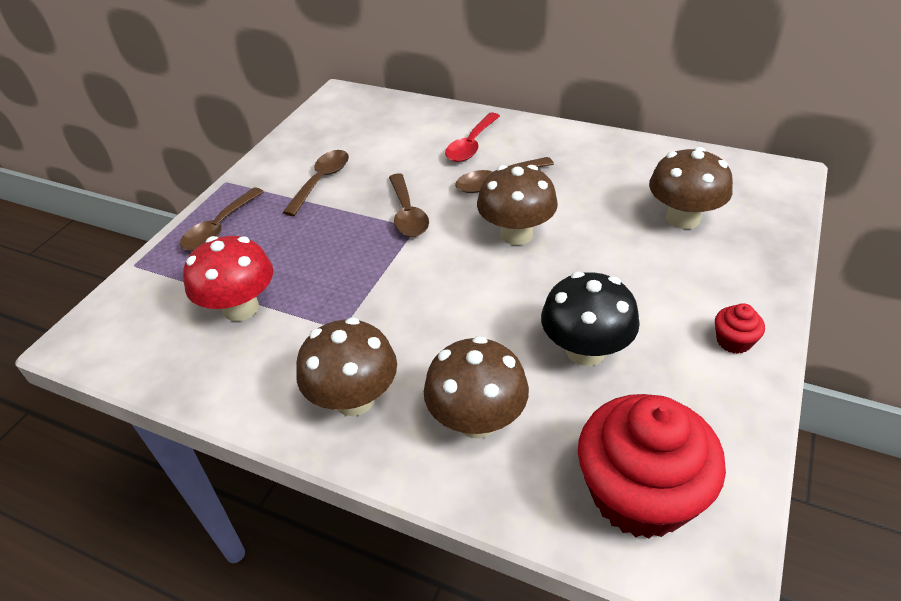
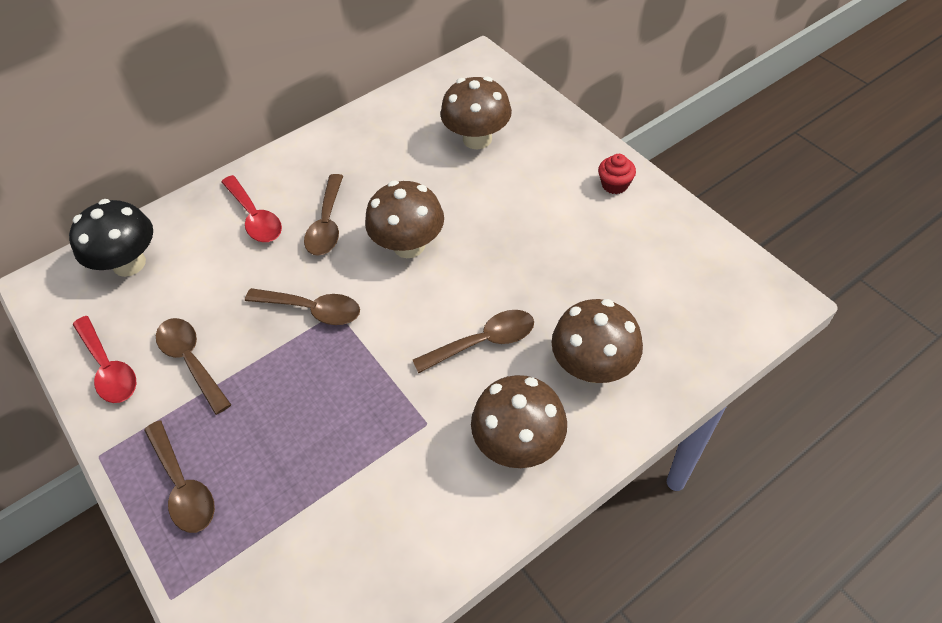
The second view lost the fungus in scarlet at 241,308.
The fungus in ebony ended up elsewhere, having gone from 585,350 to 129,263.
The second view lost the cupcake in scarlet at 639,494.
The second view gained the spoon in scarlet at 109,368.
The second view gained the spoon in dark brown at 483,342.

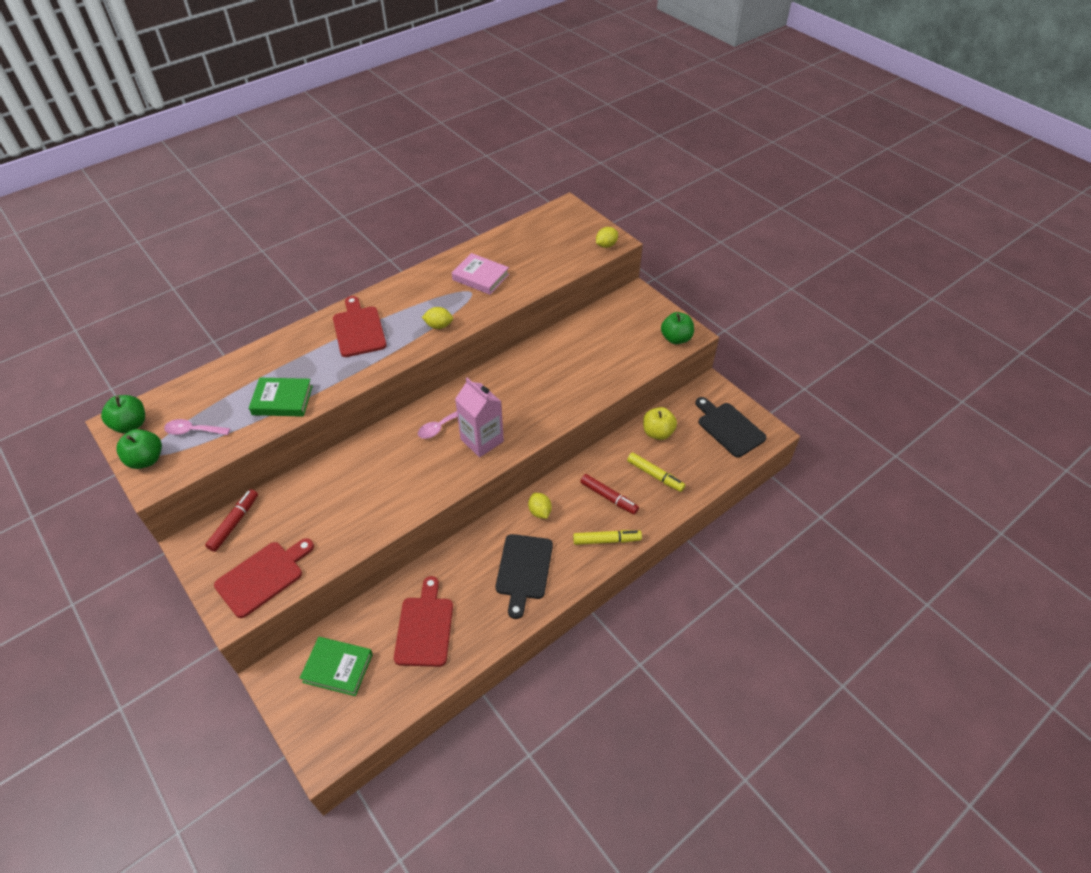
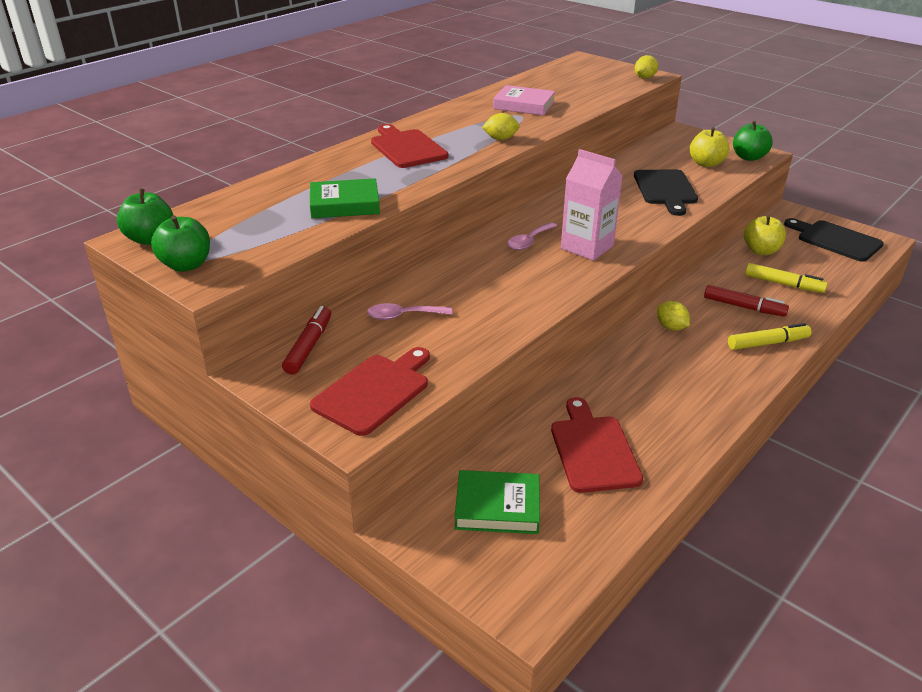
The spoon in pink ended up elsewhere, having gone from 193,431 to 403,316.
The chopping board in ebony ended up elsewhere, having gone from 524,570 to 665,190.
The second view gained the toy apple in yellow at 706,163.

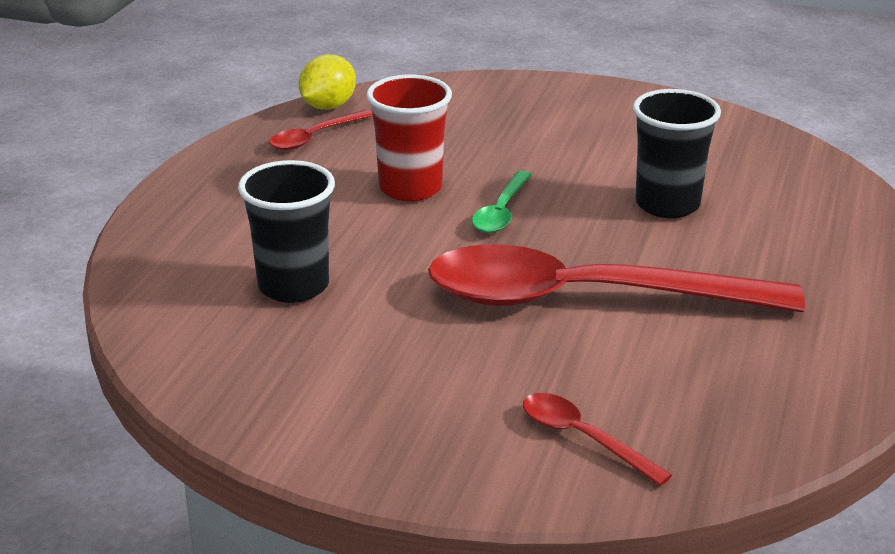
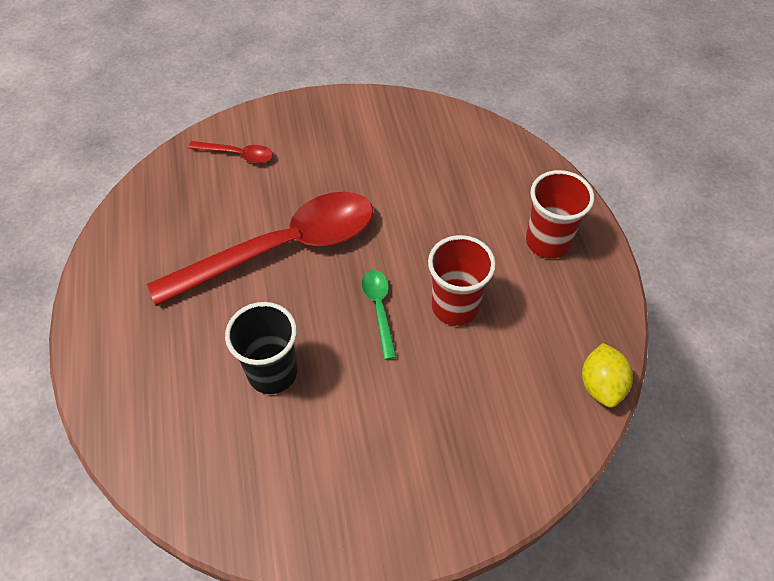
The second view lost the tumbler in ebony at 293,286.
The second view lost the spoon in scarlet at 315,137.
The second view gained the tumbler in scarlet at 547,242.

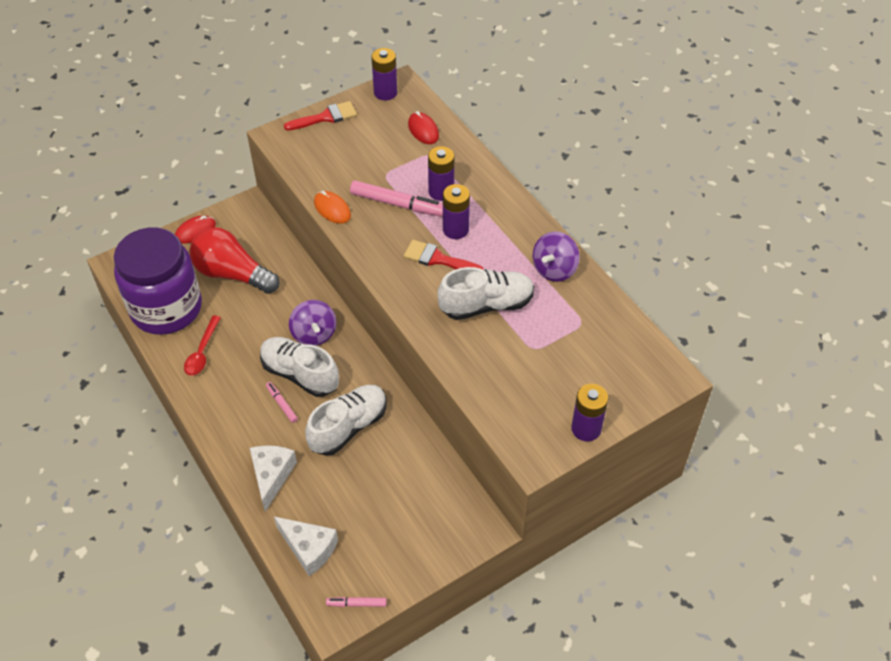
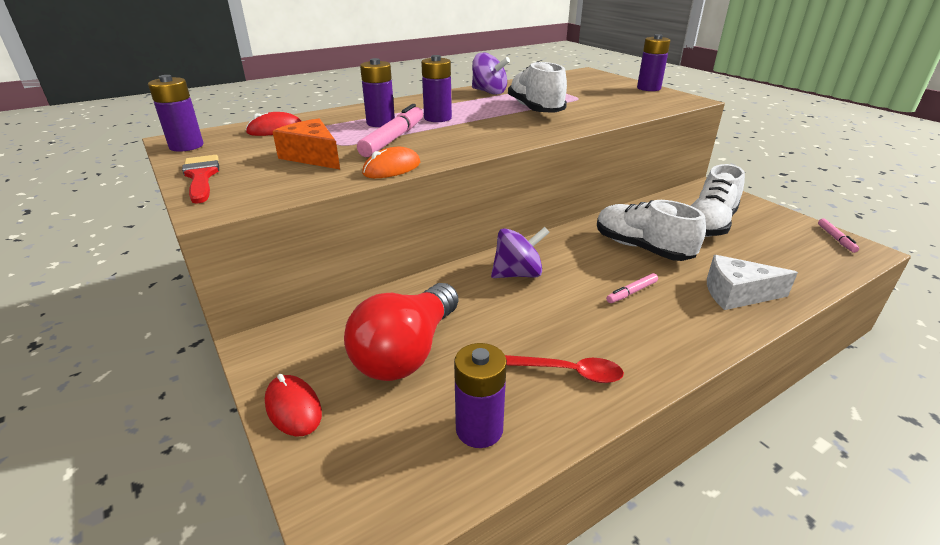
Where the jar in violet stood at 166,308, the battery in violet came to stand at 479,429.
The sneaker in pure white ended up elsewhere, having gone from 300,374 to 709,224.
The second view lost the cheese in pure white at 309,548.
The second view lost the paintbrush in scarlet at 438,259.
The second view gained the cheese in bright orange at 312,156.

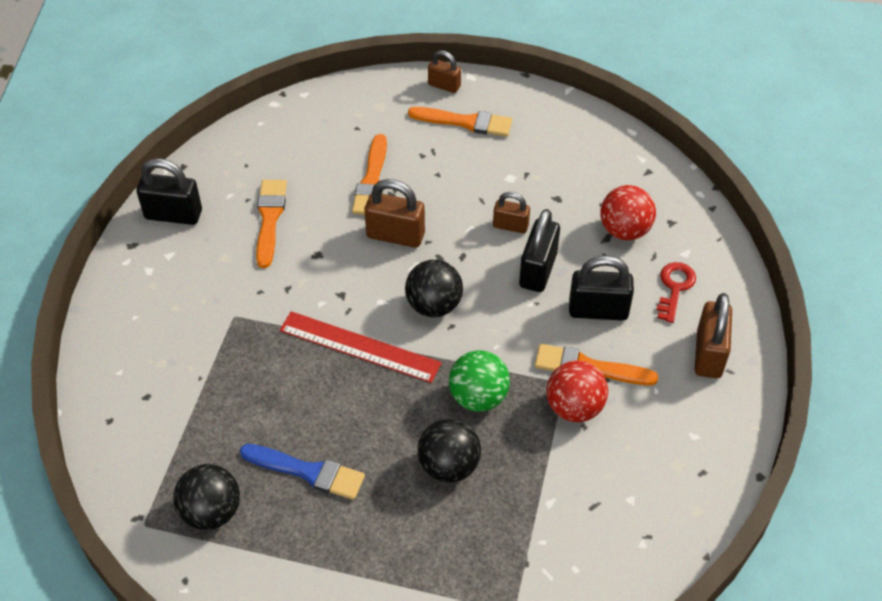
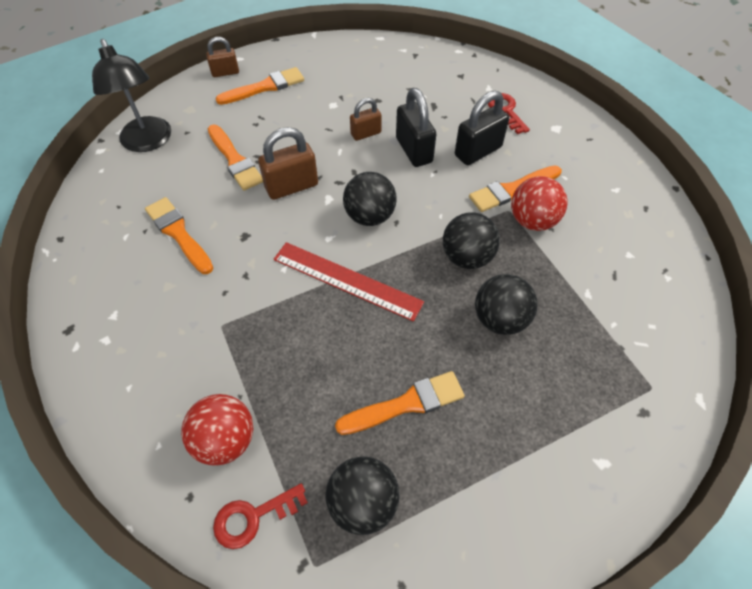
The second view lost the lock in ebony at 173,215.
What was the paintbrush in blue at 307,471 turned into the paintbrush in bright orange at 405,404.
The straightedge in scarlet at 359,347 ended up facing another way, 45 degrees clockwise from before.
What was the sphere in green at 478,397 turned into the sphere in ebony at 466,257.
The sphere in scarlet ended up elsewhere, having gone from 624,230 to 225,439.
The second view lost the lock in dark brown at 708,354.
The second view gained the lamp in ebony at 148,142.
The second view gained the key in scarlet at 253,517.

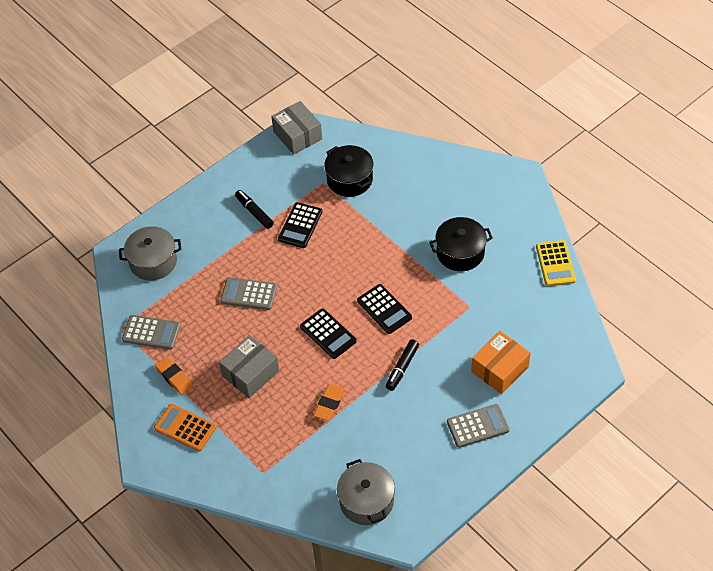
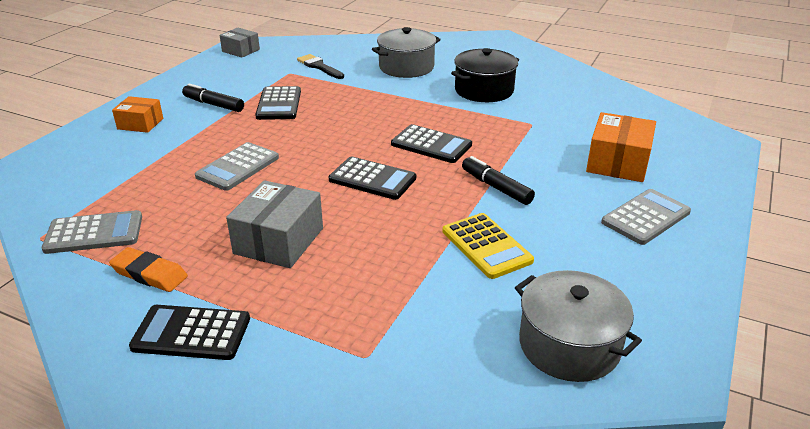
The pot in ash-grey ended up elsewhere, having gone from 153,261 to 406,67.
What was the adding machine in bright orange at 185,428 turned into the adding machine in ebony at 191,333.
The adding machine in ash-grey at 249,294 ended up facing another way, 45 degrees counterclockwise from before.
The size of the box in ash-grey at 297,135 changed by a factor of 0.63.
The second view lost the pencil eraser in bright orange at 329,404.
Where the pot in ebony stood at 349,179, the paintbrush in ebony came to stand at 319,66.
The marker pen in ebony at 402,368 ended up facing another way, 135 degrees clockwise from before.
The adding machine in yellow ended up elsewhere, having gone from 555,263 to 486,246.
The second view gained the box in bright orange at 140,124.

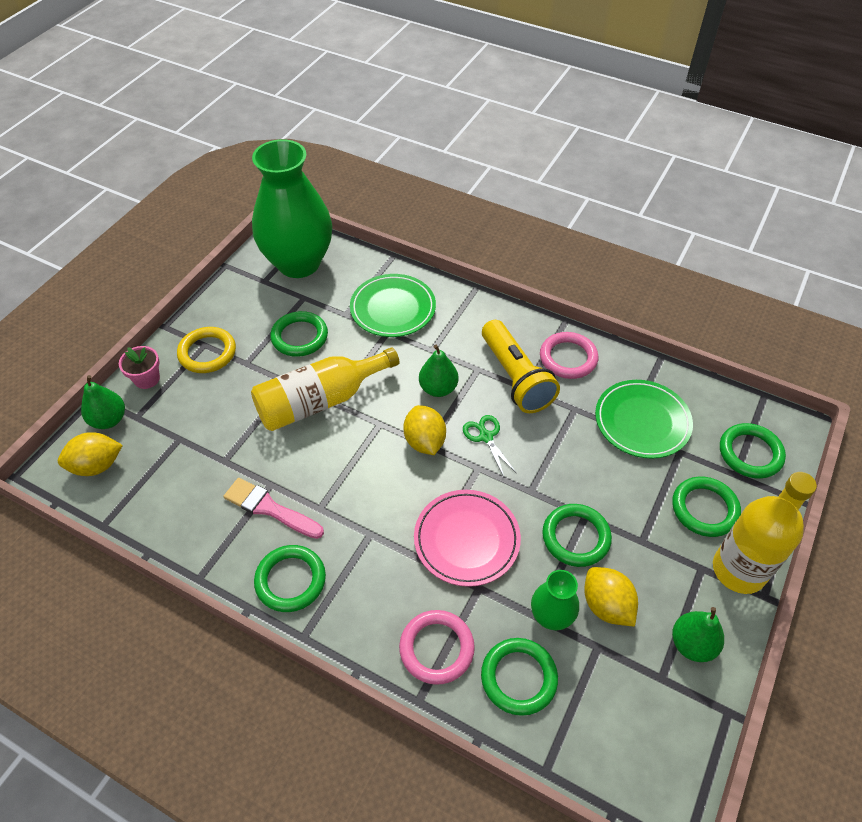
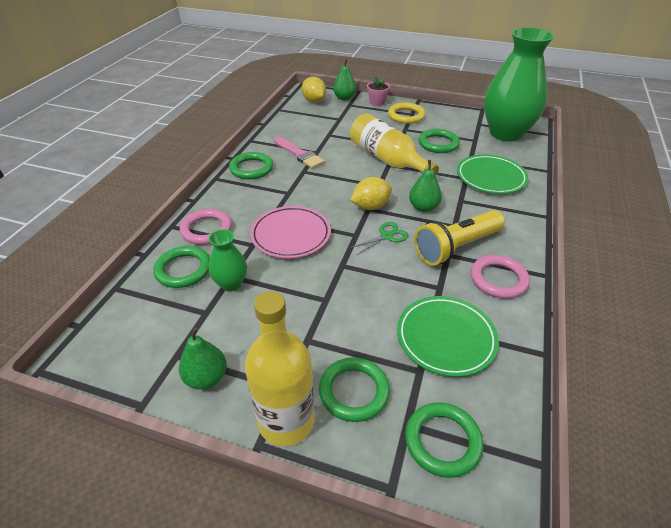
The paintbrush in pink at 269,508 ended up facing another way, 120 degrees clockwise from before.
The second view lost the ring in green at 576,537.
The second view lost the toy lemon in yellow at 606,605.

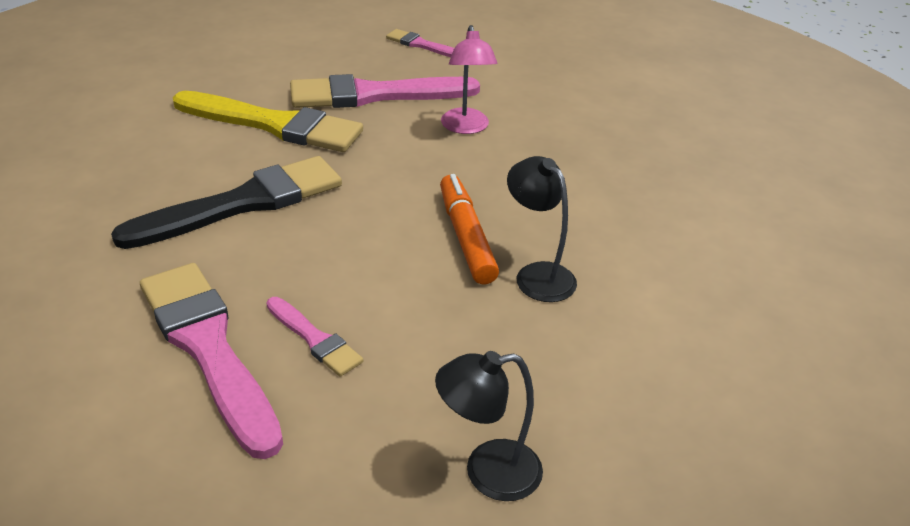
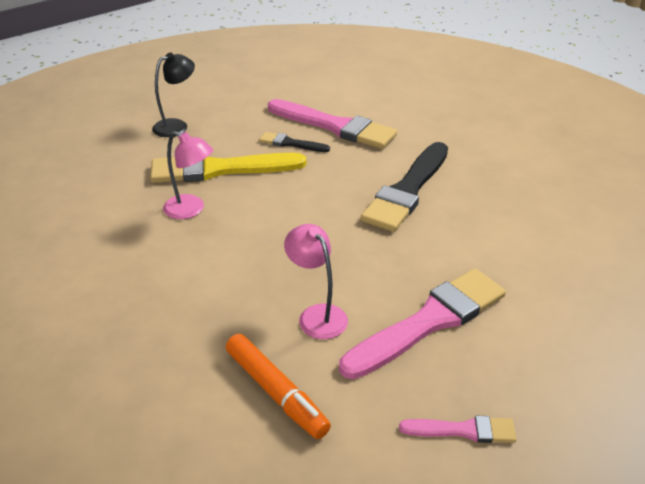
The paintbrush in yellow ended up elsewhere, having gone from 274,125 to 220,169.
What was the paintbrush in pink at 315,339 turned into the paintbrush in ebony at 291,143.
The marker pen in bright orange ended up elsewhere, having gone from 466,237 to 276,392.
What was the lamp in ebony at 537,274 turned into the lamp in pink at 191,210.

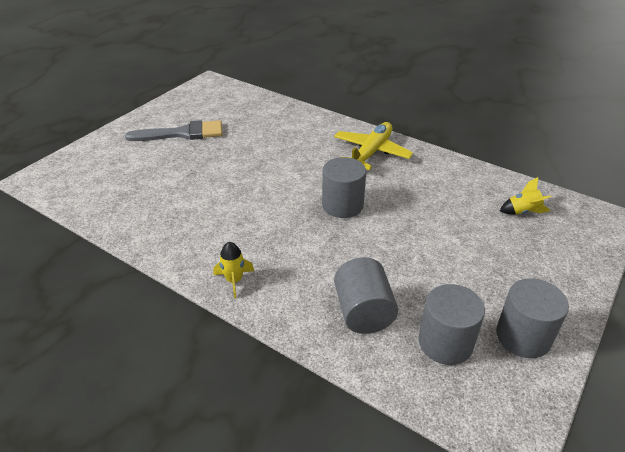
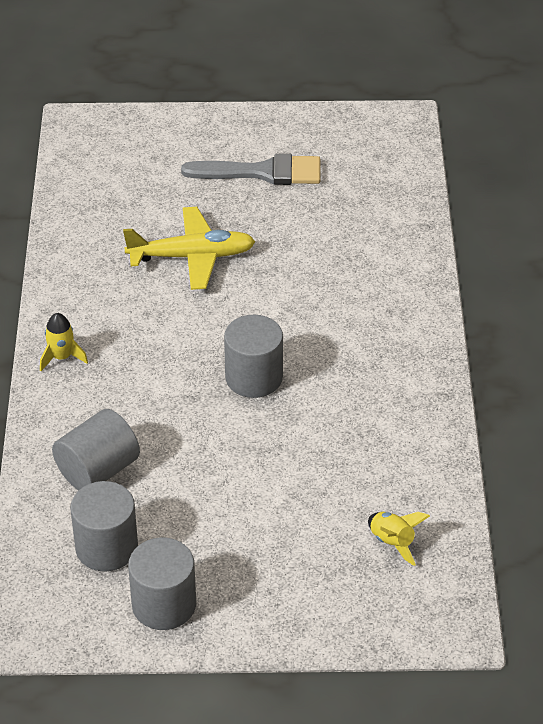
The paintbrush in ash-grey at 182,133 ended up facing another way, 45 degrees counterclockwise from before.
The toy plane in yellow ended up elsewhere, having gone from 371,152 to 192,256.

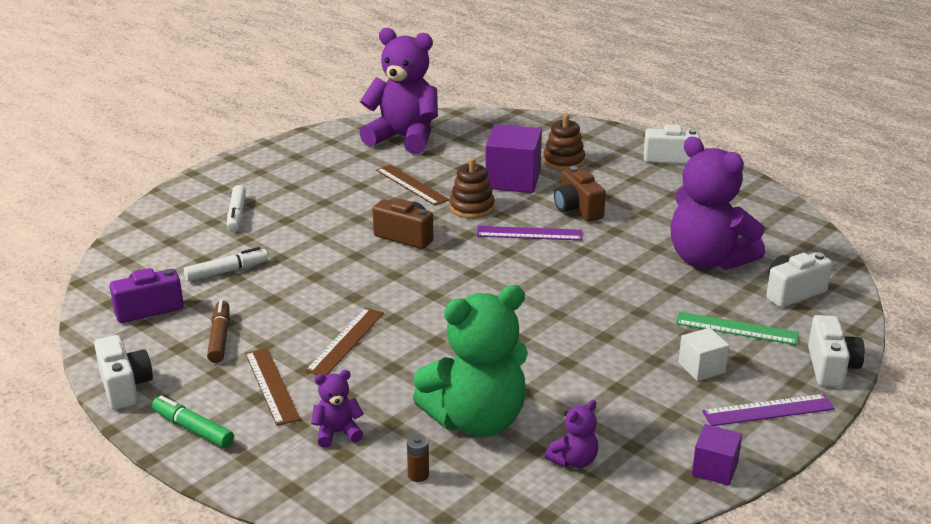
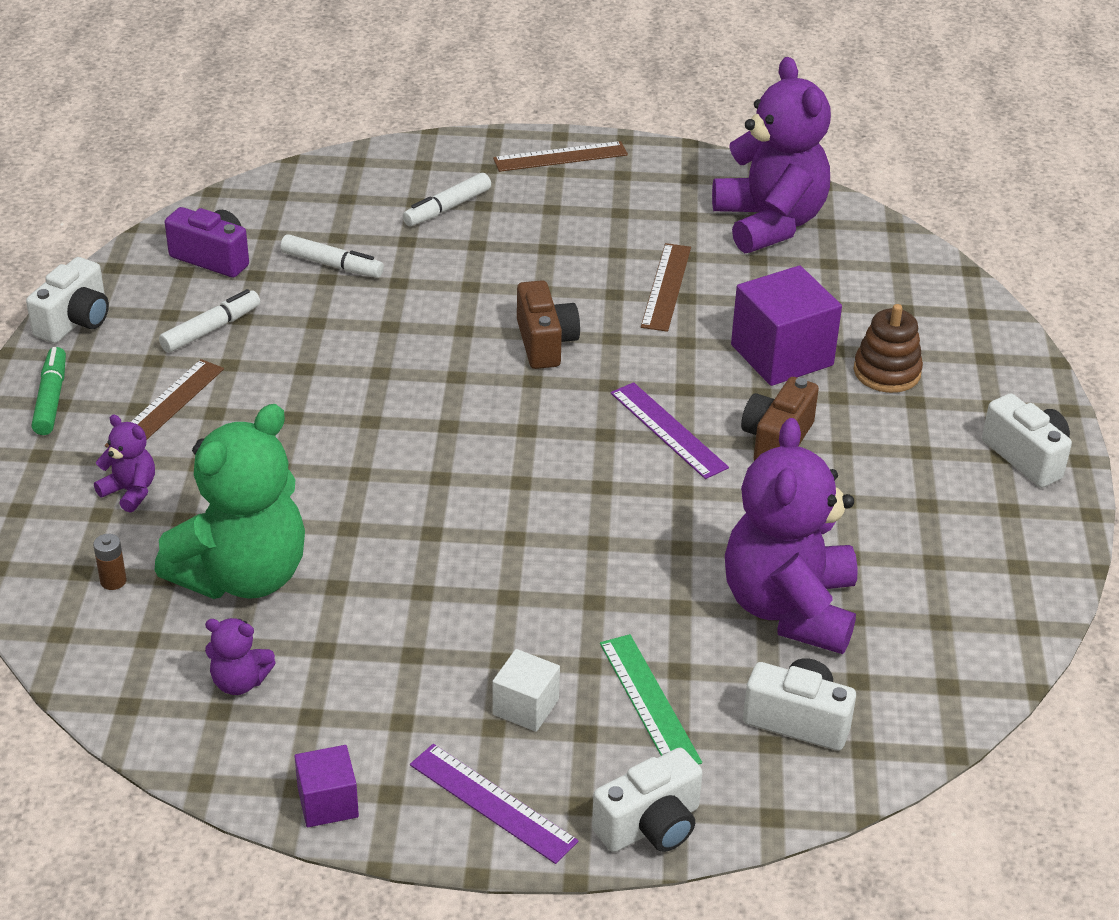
What was the marker pen in dark brown at 220,338 turned into the marker pen in pure white at 211,329.
The straightedge in dark brown ended up elsewhere, having gone from 345,341 to 560,157.
The teddy bear in green at 476,420 ended up facing another way, 75 degrees counterclockwise from before.
The second view lost the stacking rings in dark brown at 472,208.

